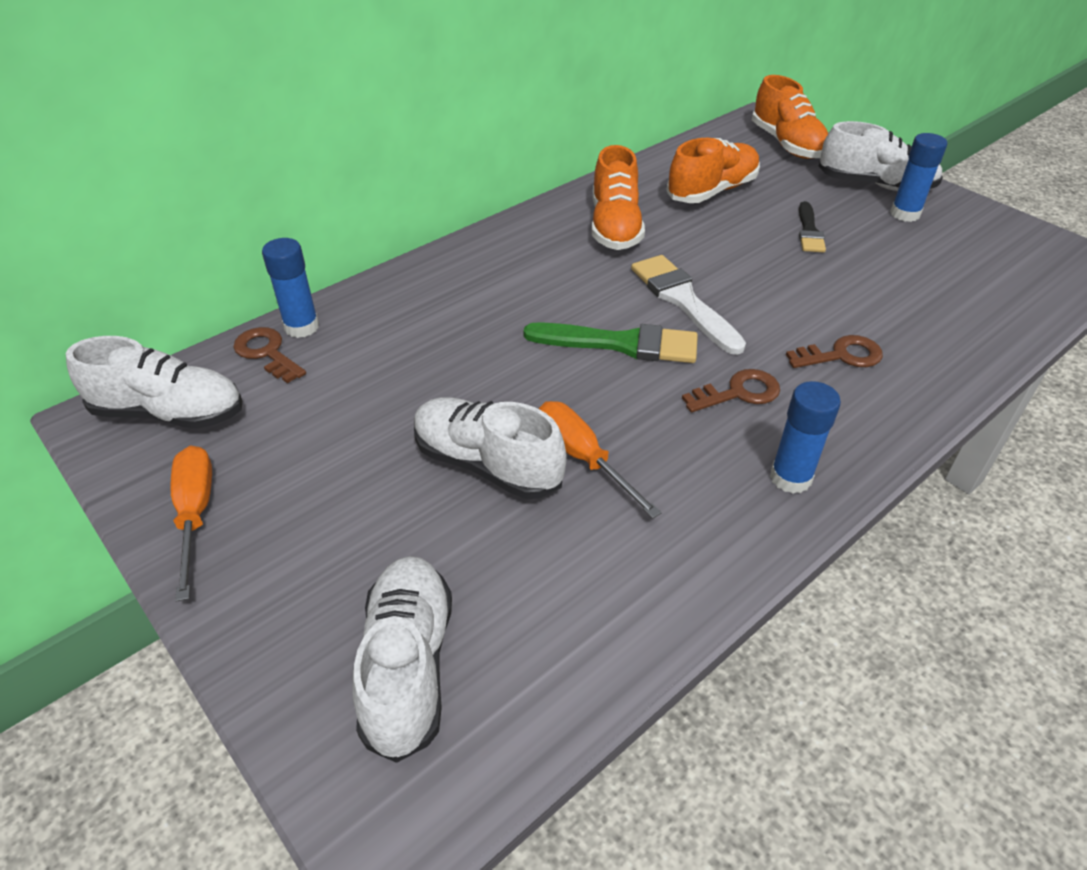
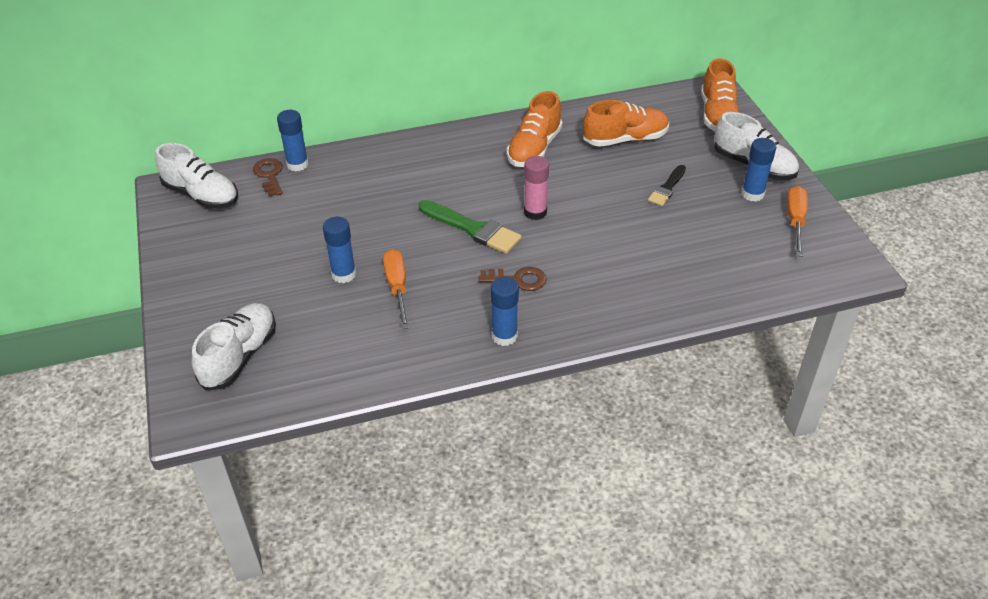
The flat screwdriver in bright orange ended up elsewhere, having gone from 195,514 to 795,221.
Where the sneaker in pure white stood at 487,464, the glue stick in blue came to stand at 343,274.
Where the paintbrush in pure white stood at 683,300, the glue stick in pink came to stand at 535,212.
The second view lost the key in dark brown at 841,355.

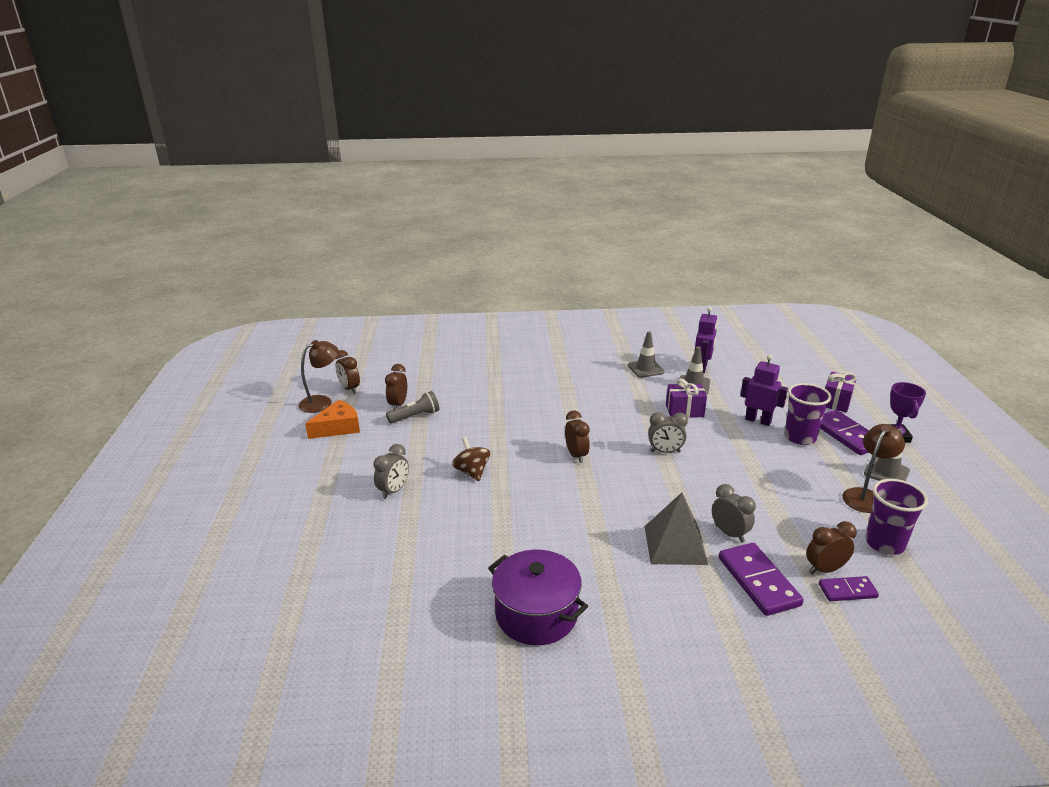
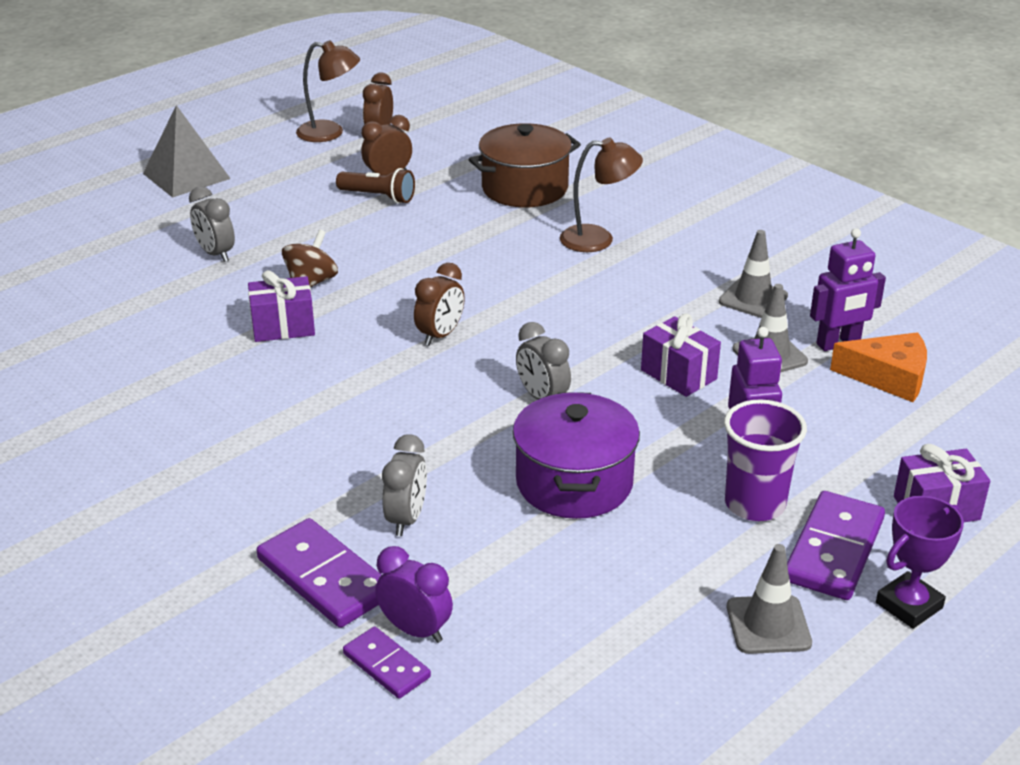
The cheese in bright orange ended up elsewhere, having gone from 338,427 to 888,377.
The bedside clock in ash-grey at 393,491 ended up facing another way, 60 degrees clockwise from before.
What was the flashlight in ash-grey at 415,416 turned into the flashlight in dark brown at 378,197.
The pot in violet ended up elsewhere, having gone from 536,614 to 574,482.
The solid pyramid in ash-grey ended up elsewhere, having gone from 675,545 to 186,176.
The domino tile in violet at 758,581 ended up facing another way, 75 degrees counterclockwise from before.
What was the bedside clock in dark brown at 825,569 turned into the bedside clock in violet at 415,630.
The lamp in dark brown ended up elsewhere, having gone from 866,496 to 598,239.
The second view lost the tumbler in violet at 884,543.
The second view gained the gift in violet at 283,327.
The second view gained the pot in dark brown at 524,188.

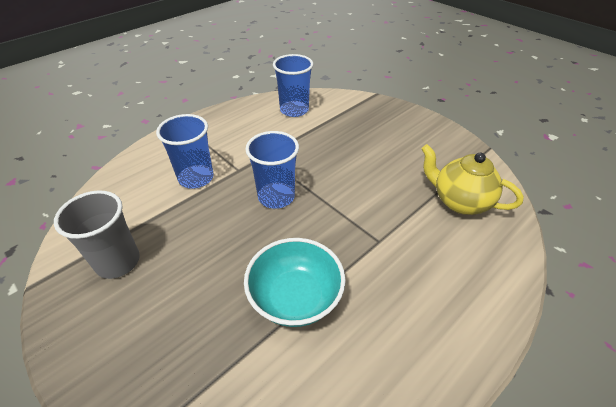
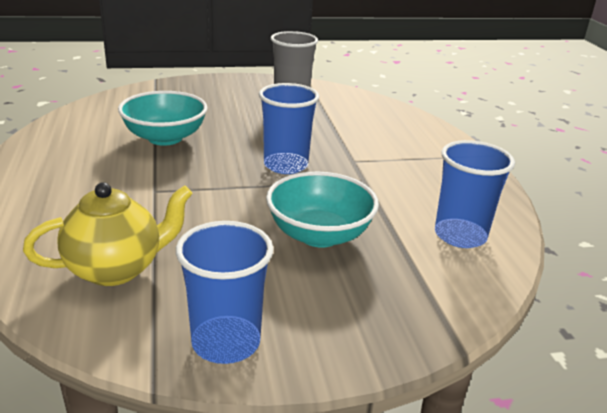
The tumbler in blue ended up elsewhere, having gone from 196,178 to 226,342.
The second view gained the deep dish in turquoise at 319,235.

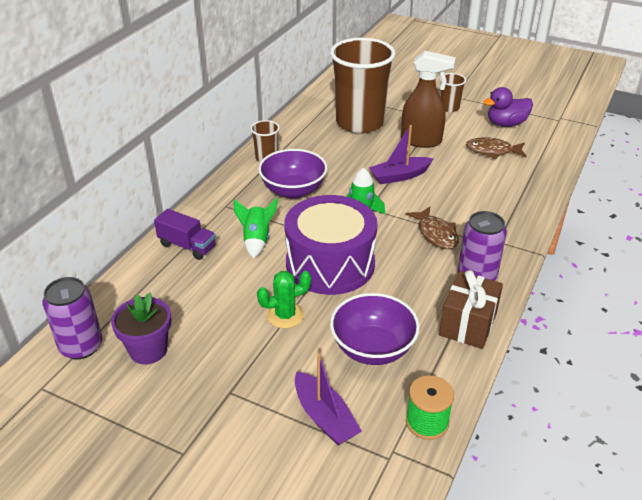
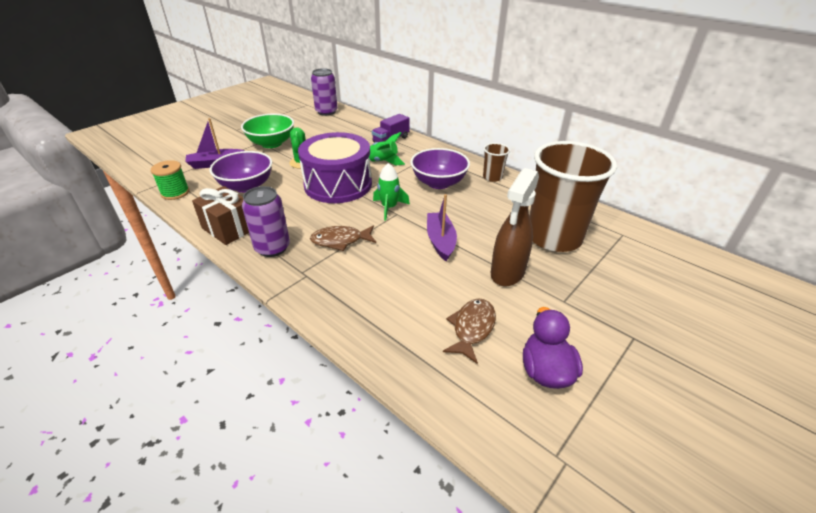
The second view lost the plant pot in violet at 148,350.
The second view lost the tumbler in dark brown at 449,108.
The second view gained the deep dish in green at 271,143.

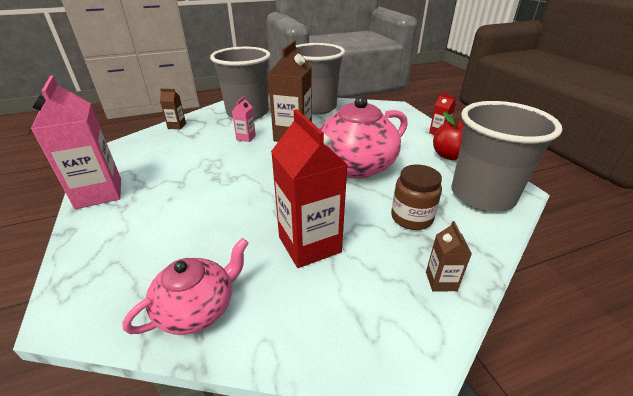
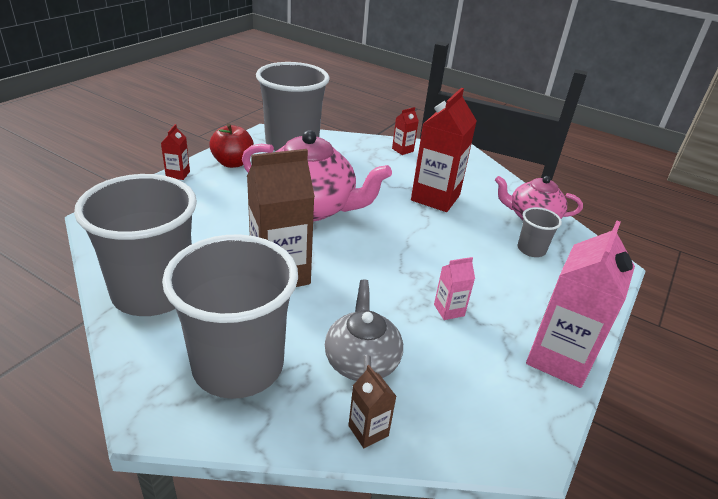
The carton in pink ended up elsewhere, having gone from 246,138 to 449,310.
The second view lost the jar in dark brown at 411,218.
What was the carton in dark brown at 441,281 turned into the carton in scarlet at 402,150.
The second view gained the china teapot in ash-grey at 361,361.
The second view gained the tumbler in ash-grey at 531,249.

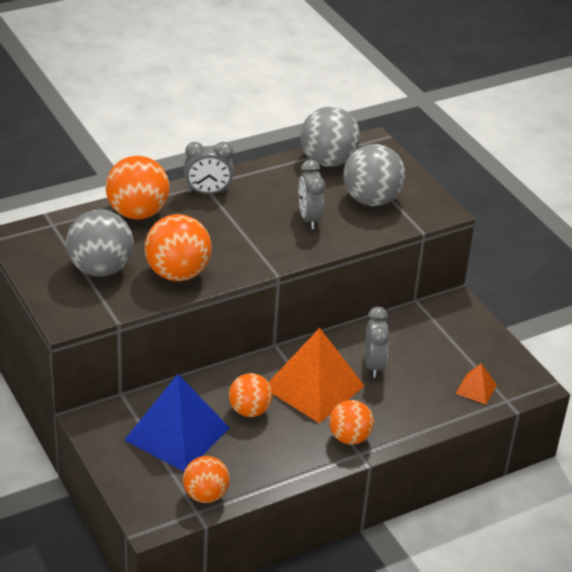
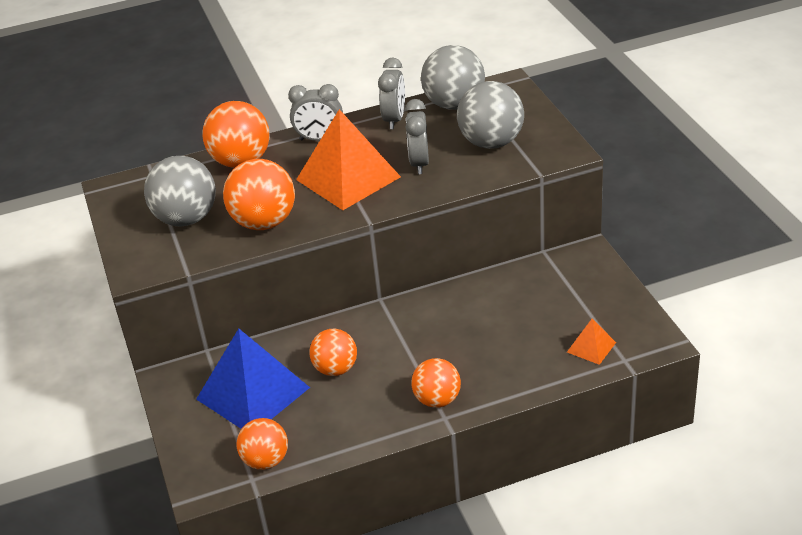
The solid pyramid in bright orange ended up elsewhere, having gone from 314,387 to 348,178.
The bedside clock in ash-grey ended up elsewhere, having gone from 373,365 to 394,119.

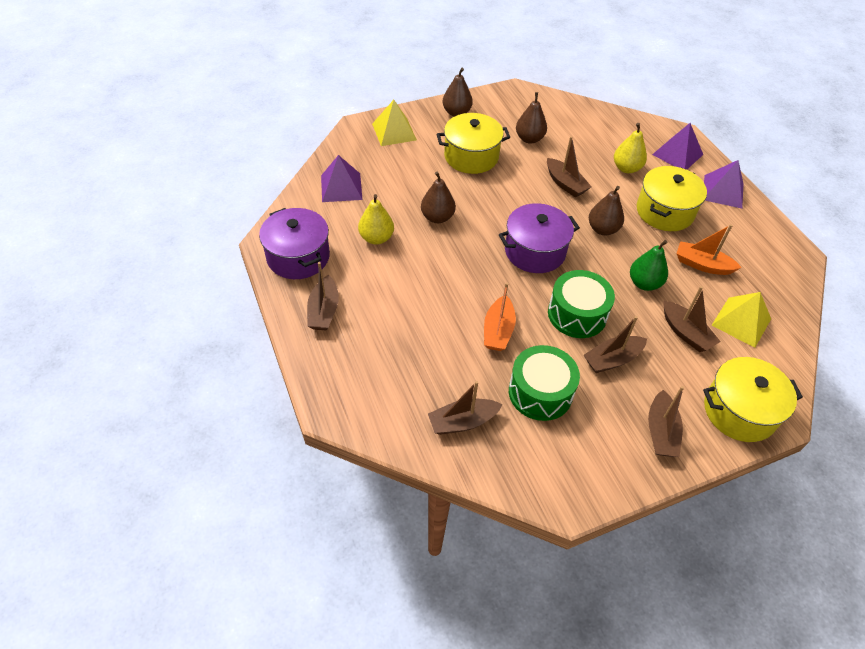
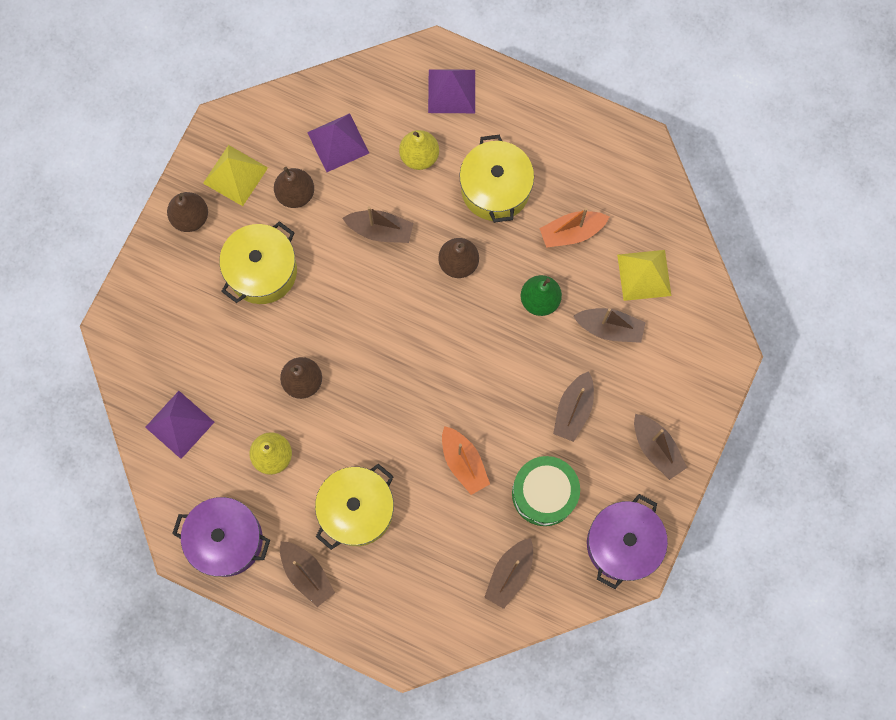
The solid pyramid in yellow ended up elsewhere, having gone from 394,132 to 235,175.
The pot in violet ended up elsewhere, having gone from 535,251 to 622,544.
The second view lost the snare drum in green at 577,314.
The pot in yellow ended up elsewhere, having gone from 739,411 to 357,510.
The solid pyramid in violet ended up elsewhere, having gone from 723,191 to 338,142.

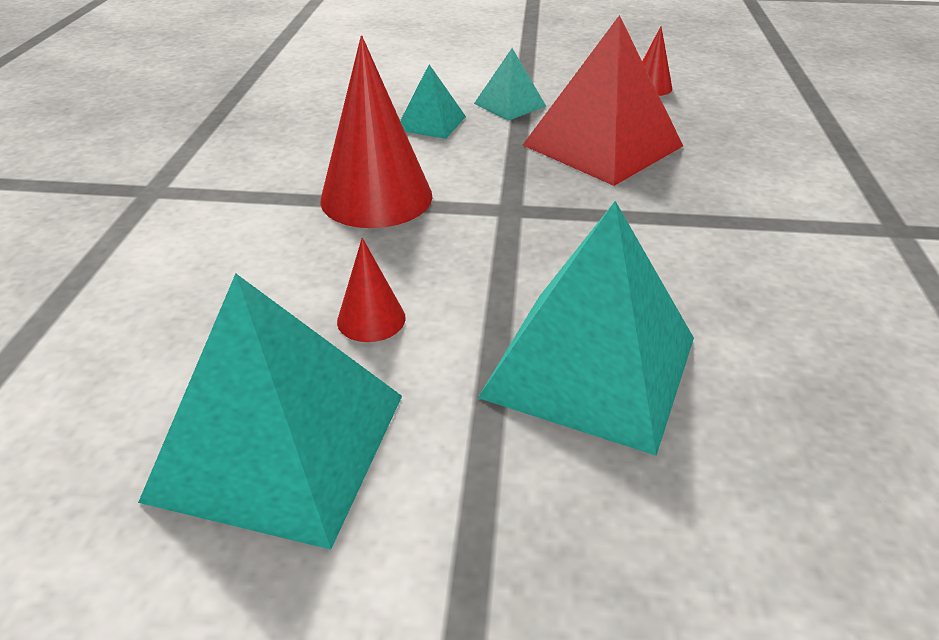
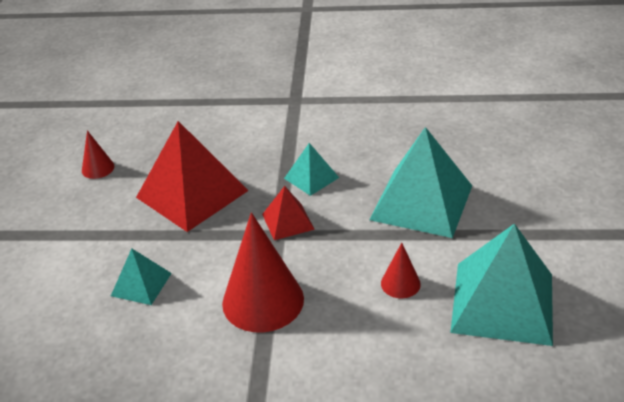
The solid pyramid in turquoise ended up elsewhere, having gone from 509,105 to 311,178.
The second view gained the solid pyramid in scarlet at 288,221.

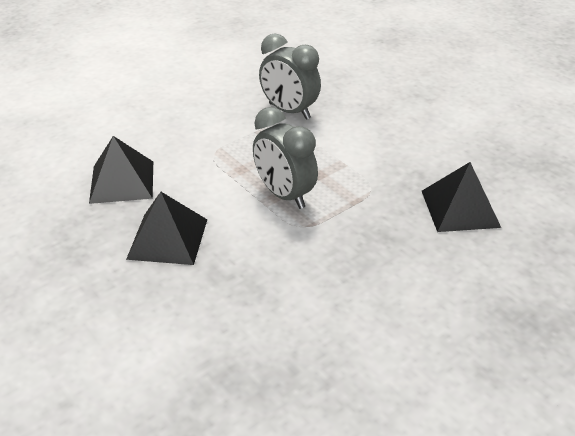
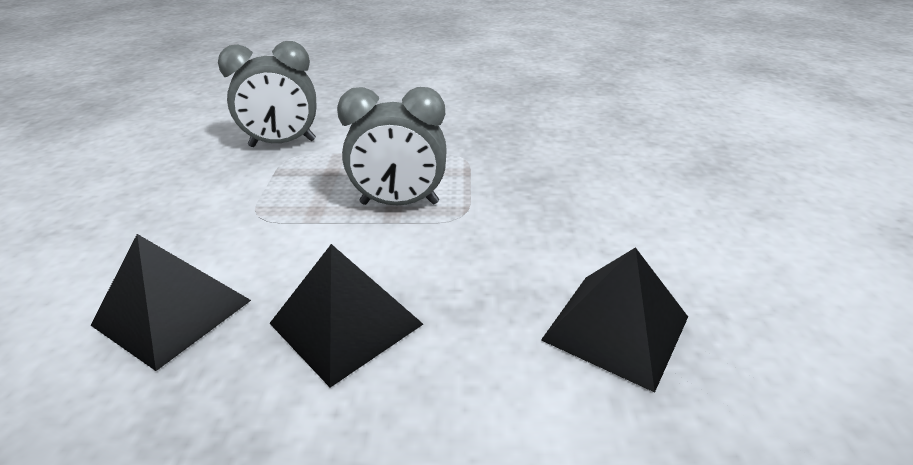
The solid pyramid in ebony ended up elsewhere, having gone from 460,208 to 615,328.

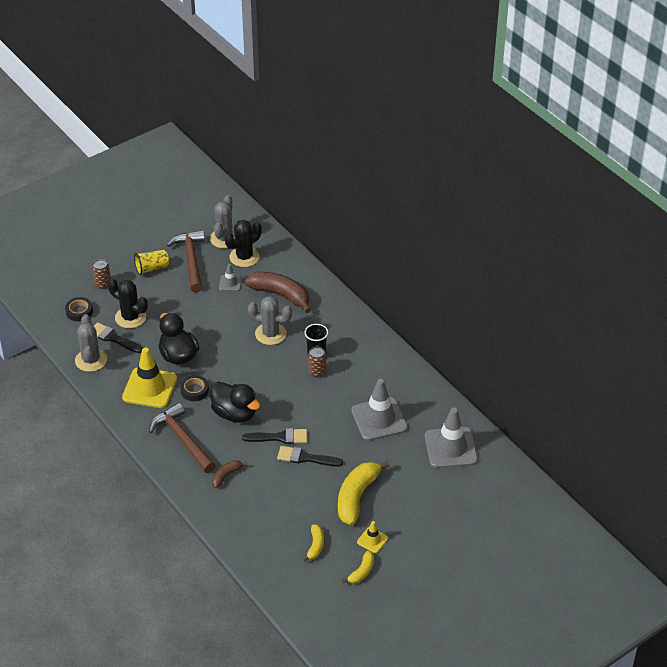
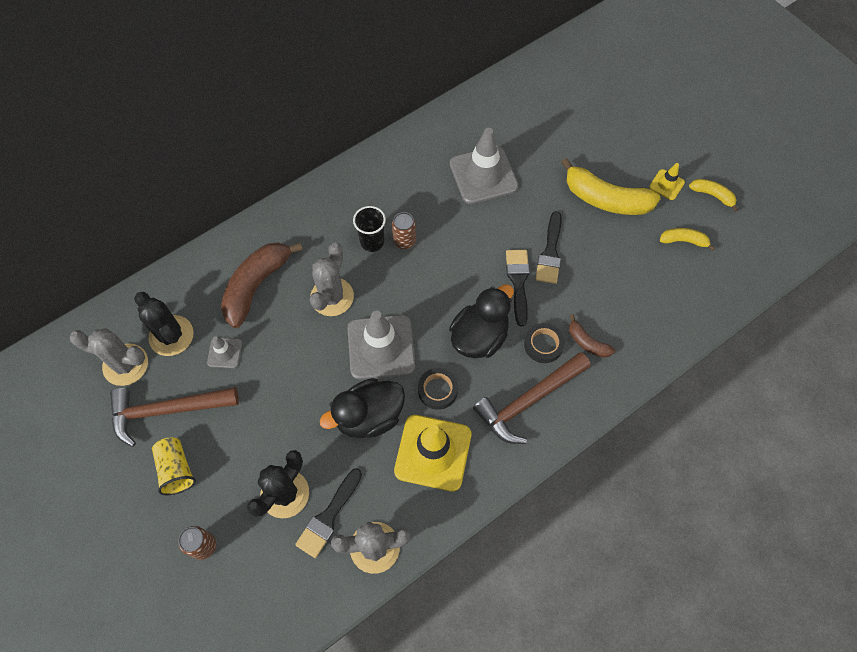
The tape in ebony ended up elsewhere, having gone from 79,311 to 543,345.
The safety cone in ash-grey ended up elsewhere, having gone from 450,448 to 381,347.

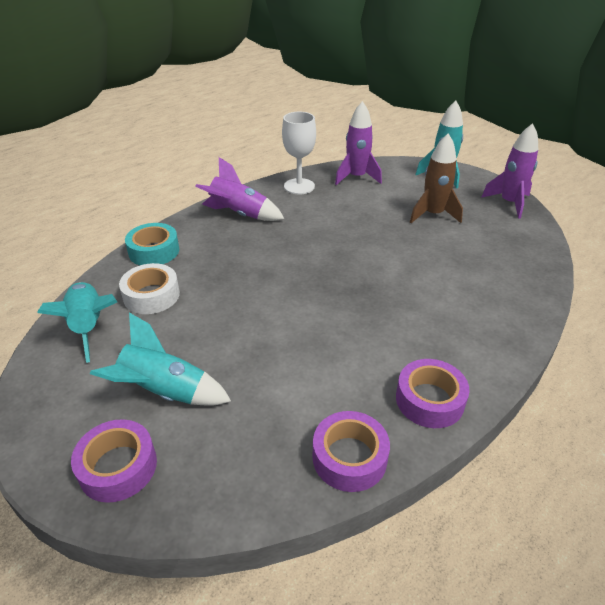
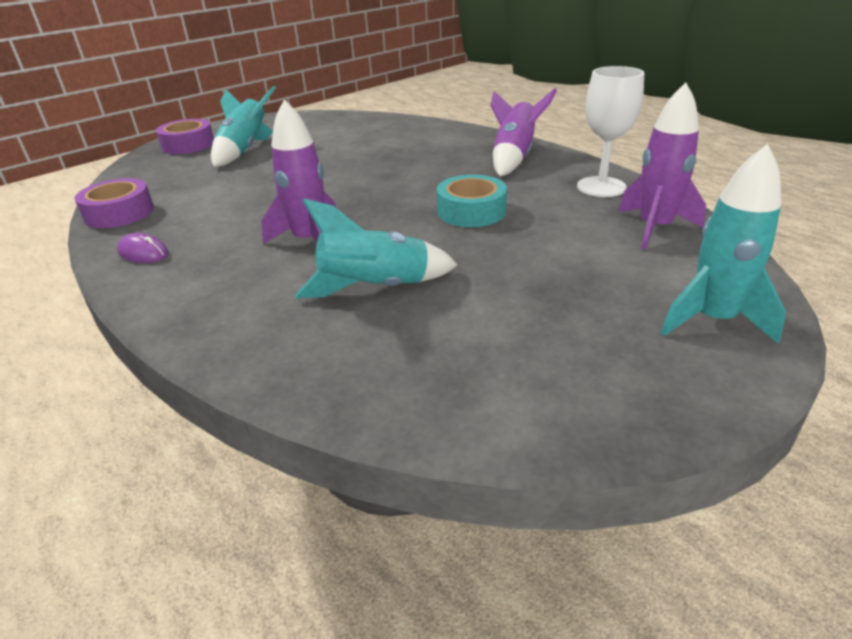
The rocket in turquoise ended up elsewhere, having gone from 88,326 to 375,288.
The second view lost the tape in pure white at 151,295.
The tape in turquoise ended up elsewhere, having gone from 154,251 to 471,211.
Where the tape in violet stood at 429,400, the mouse in violet came to stand at 143,253.
The second view lost the rocket in dark brown at 433,215.
The rocket in violet ended up elsewhere, having gone from 509,203 to 309,241.

